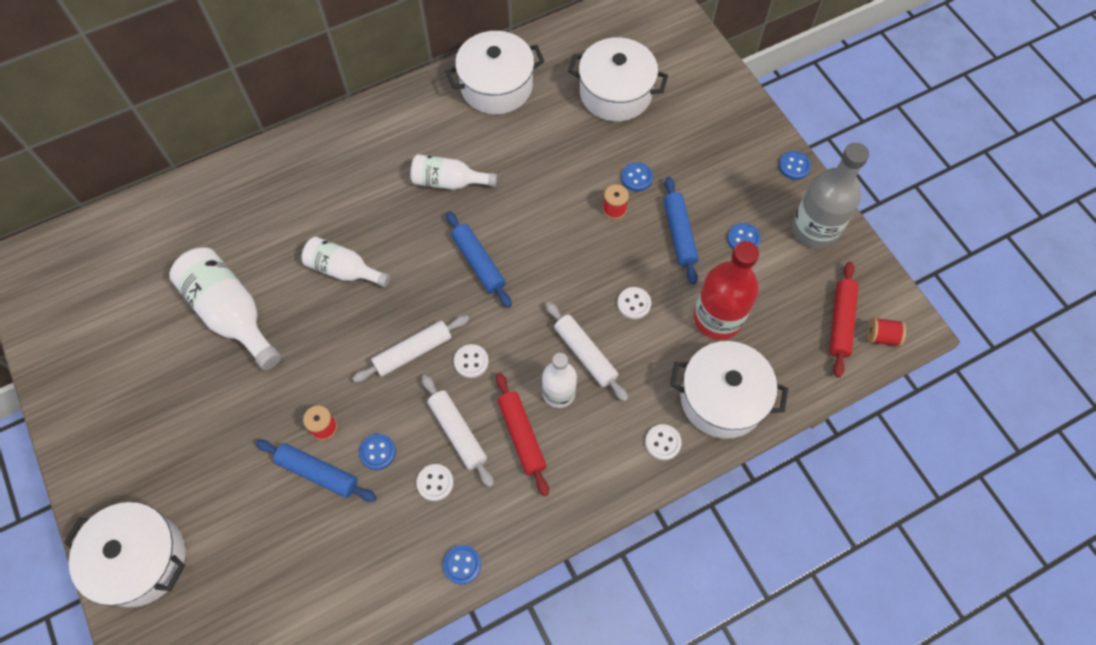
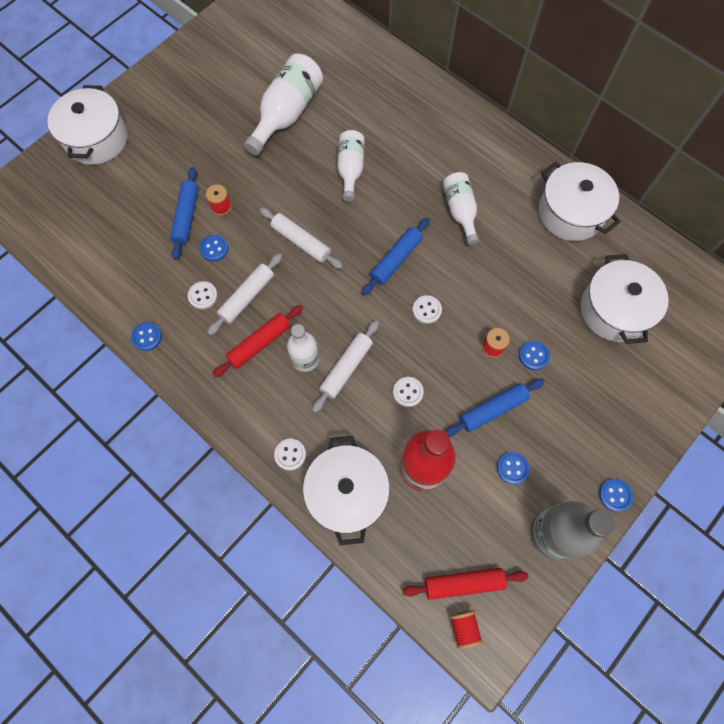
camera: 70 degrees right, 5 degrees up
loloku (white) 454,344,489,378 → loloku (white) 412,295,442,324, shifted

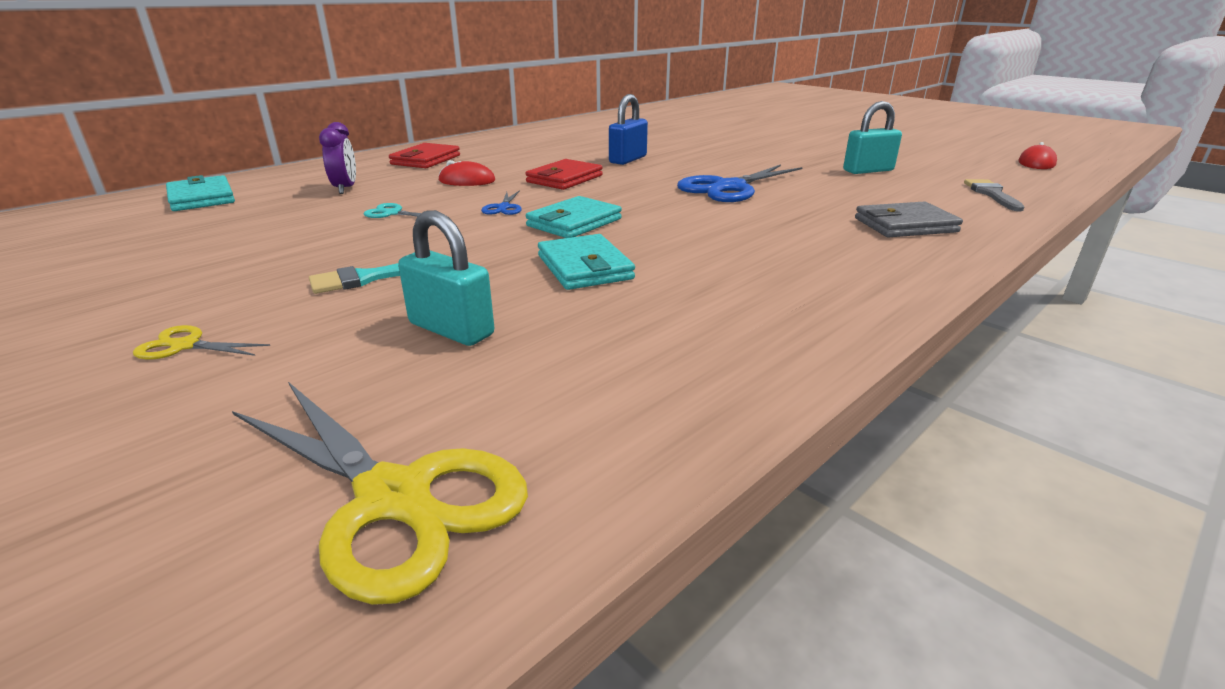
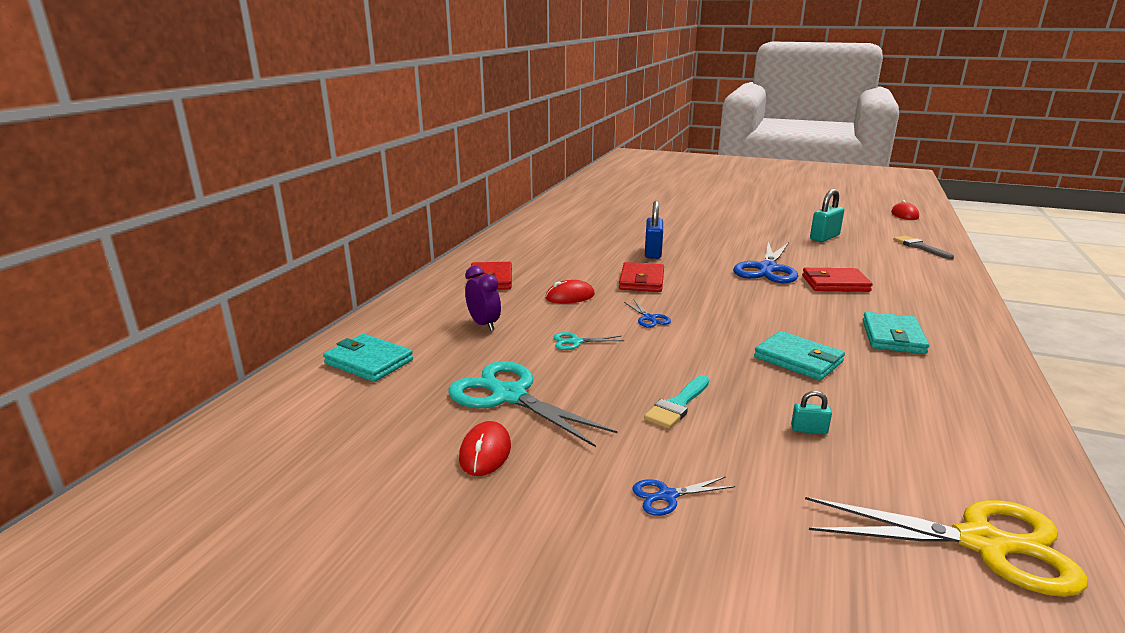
camera: 25 degrees left, 5 degrees down
- → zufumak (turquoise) 448,361,618,447
- → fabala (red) 459,421,511,476
zufumak (yellow) 133,325,270,360 → zufumak (blue) 632,476,735,516
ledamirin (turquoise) 398,210,494,346 → ledamirin (turquoise) 791,391,832,434, x0.50
- → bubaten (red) 802,268,873,292
bubaten (turquoise) 526,196,622,238 → bubaten (turquoise) 863,312,929,354, shifted
bubaten (grey) 855,202,963,237 → -

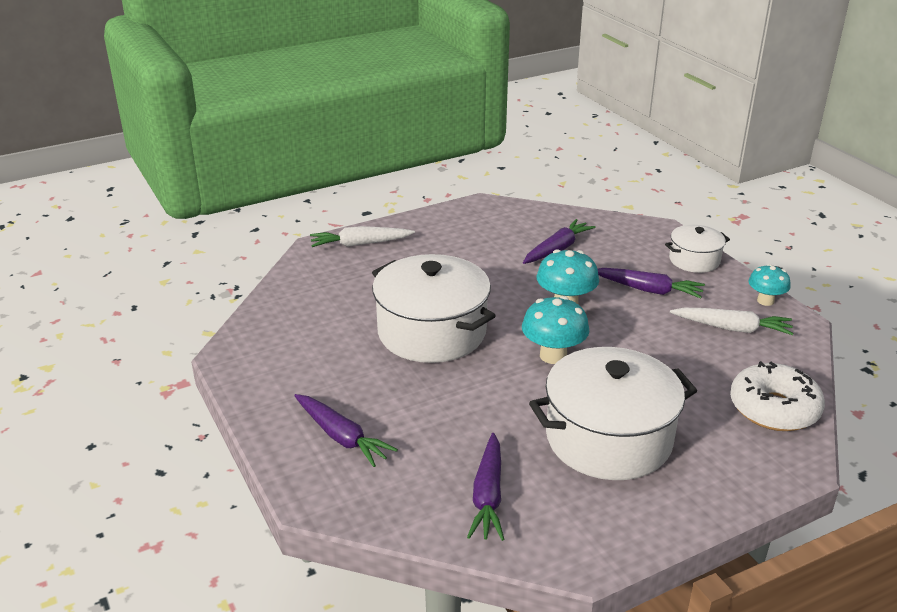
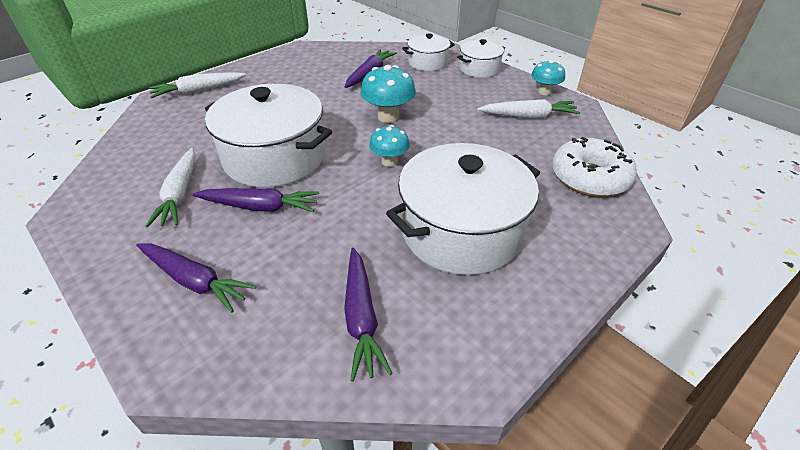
camera: 15 degrees left, 10 degrees up
- → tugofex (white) 146,148,196,227
tugofex (purple) 598,268,705,299 → tugofex (purple) 192,188,320,212, shifted
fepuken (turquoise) 522,296,589,364 → fepuken (turquoise) 369,125,410,167, x0.66
- → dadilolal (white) 402,33,455,71

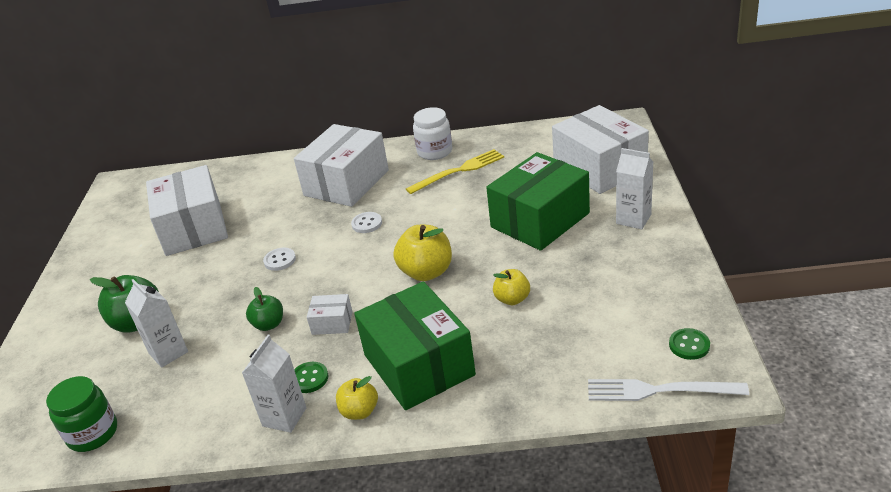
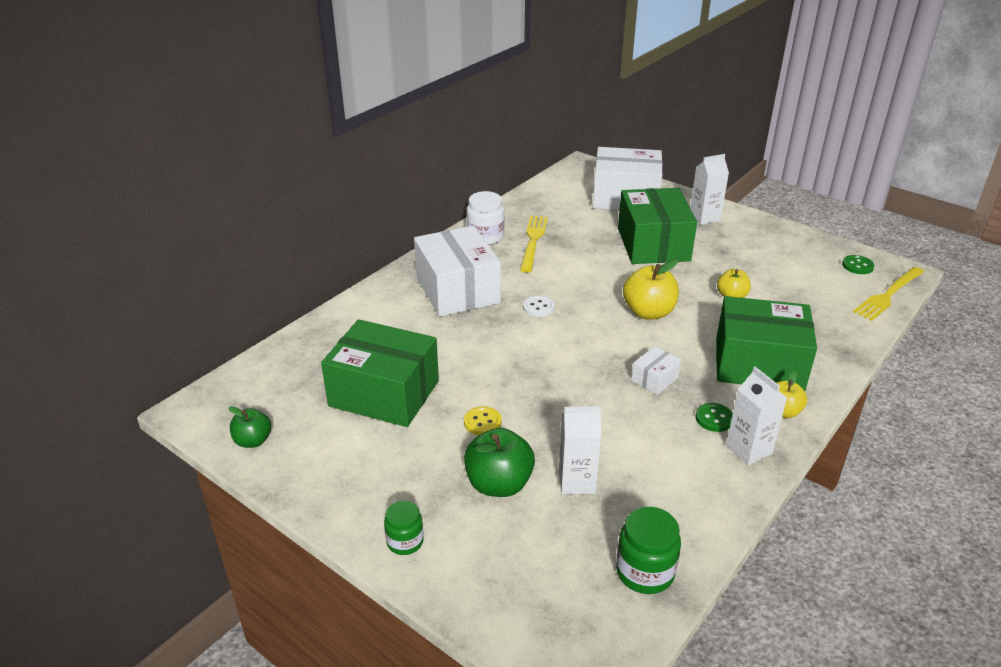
camera: 55 degrees left, 0 degrees up
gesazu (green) 246,287,283,331 → gesazu (green) 229,406,271,448, shifted
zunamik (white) 146,165,228,256 → zunamik (green) 321,319,439,427
- → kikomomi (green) 384,501,424,555
- → loloku (yellow) 464,406,502,435
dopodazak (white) 588,379,749,401 → dopodazak (yellow) 853,267,924,321
loloku (white) 263,248,296,271 → -

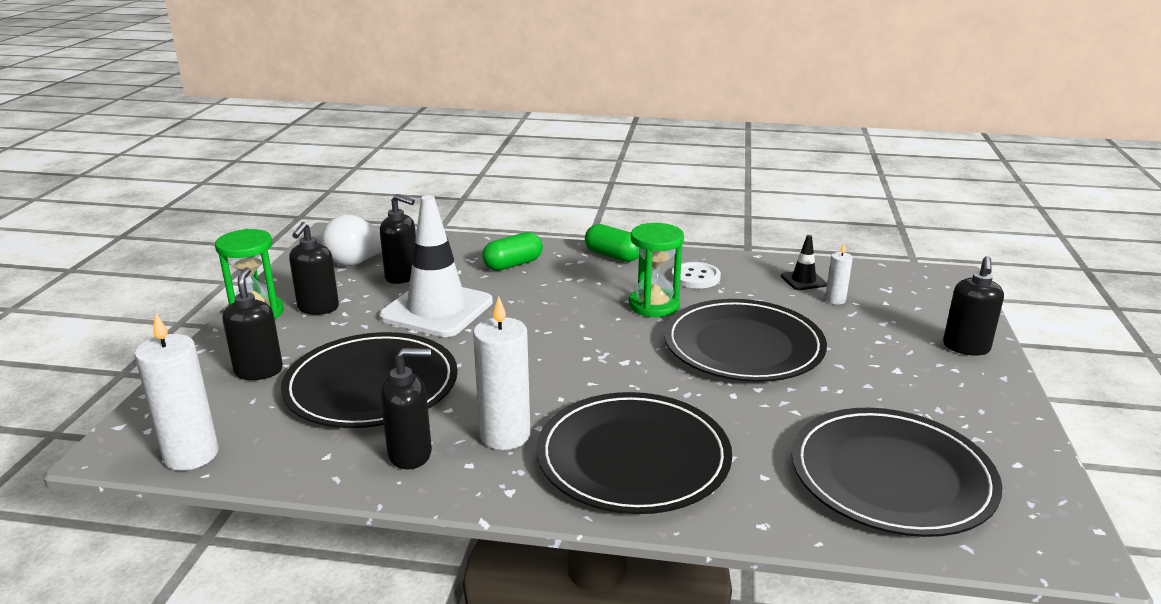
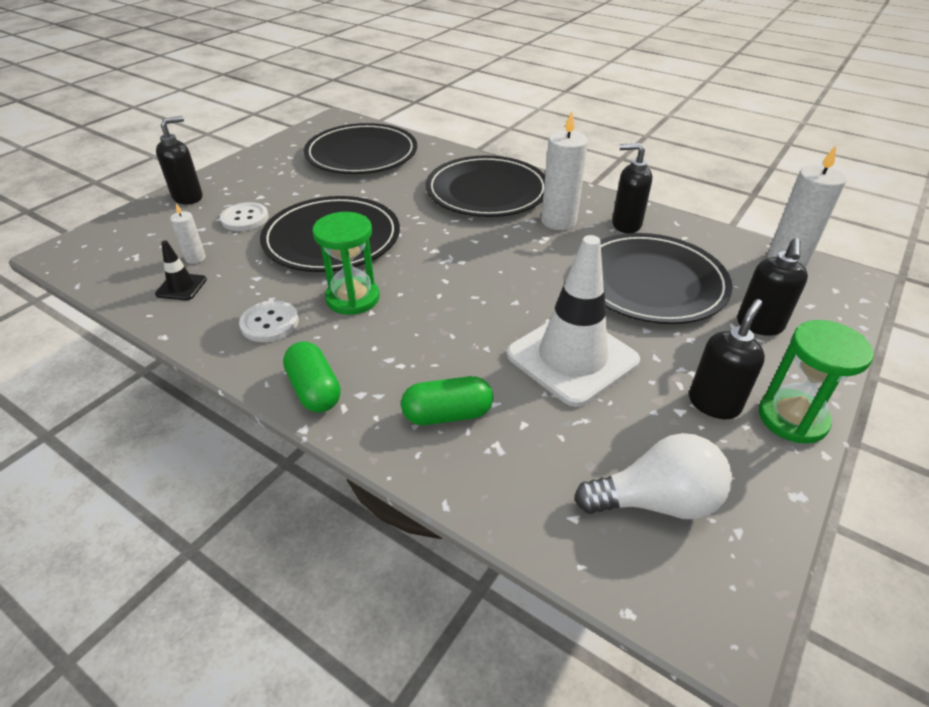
camera: 155 degrees left, 15 degrees up
- → loloku (white) 220,202,269,231
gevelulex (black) 380,194,416,284 → -

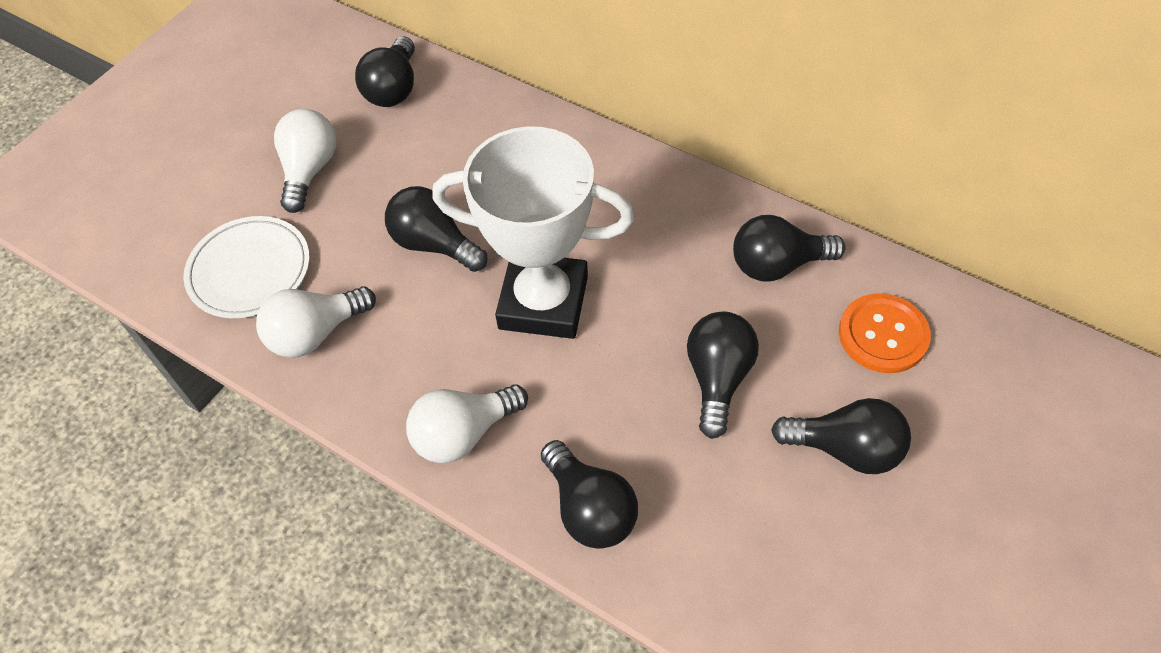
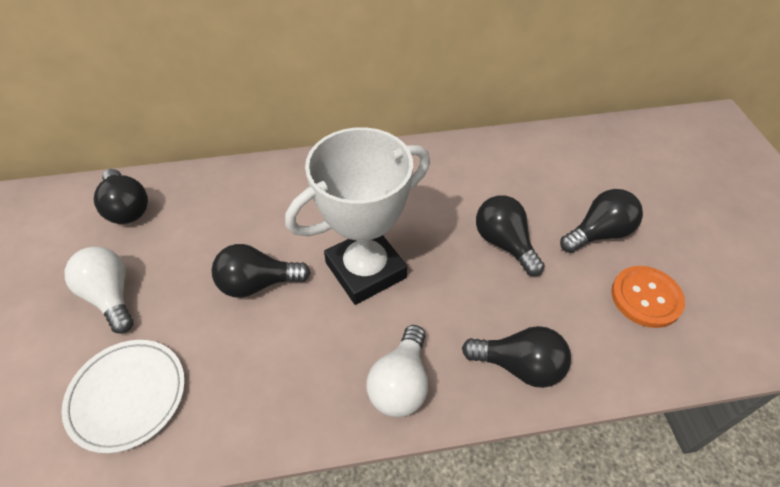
camera: 45 degrees left, 5 degrees down
loloku (orange) 839,293,931,373 → loloku (orange) 611,266,685,328, shifted
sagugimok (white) 256,286,376,358 → -
sagugimok (black) 733,215,845,282 → -

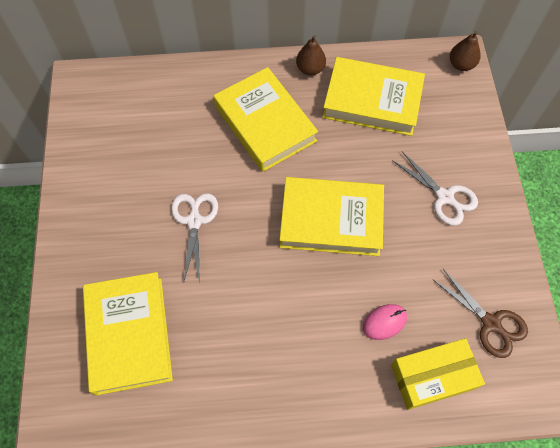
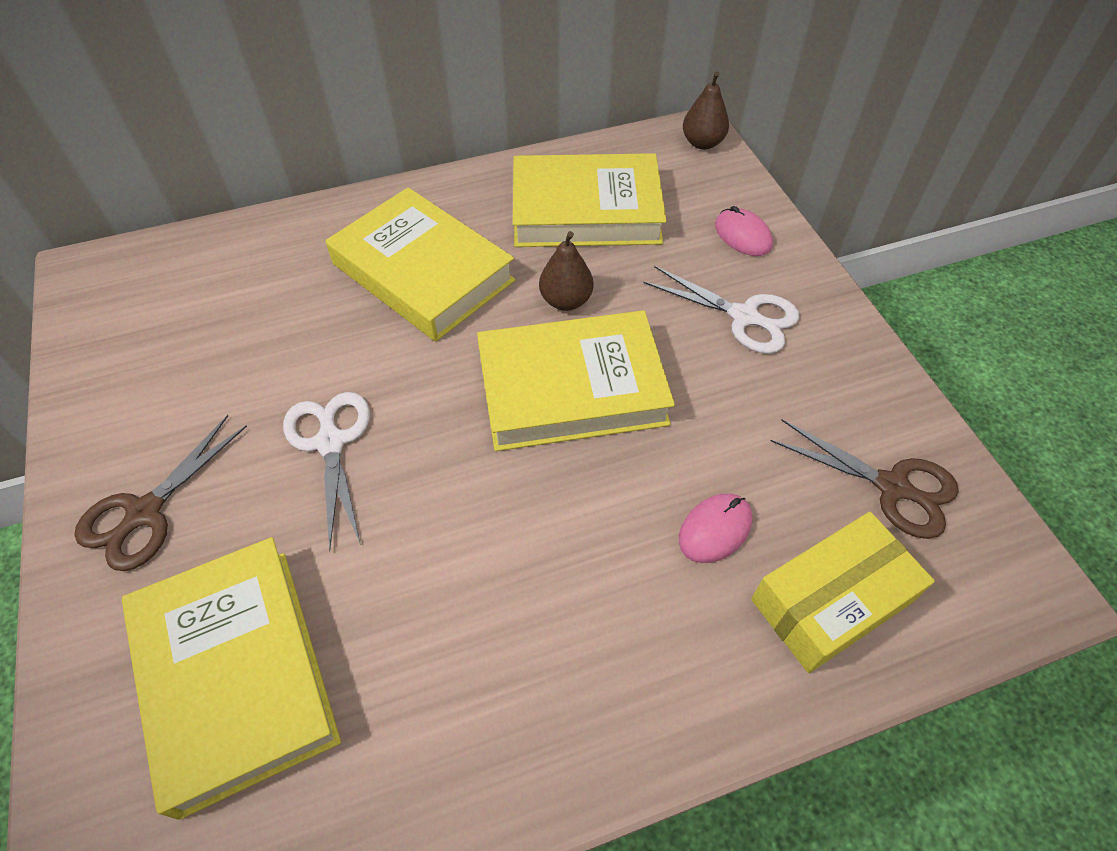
camera: 15 degrees left, 10 degrees down
- → zufumak (brown) 74,415,247,571
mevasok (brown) 296,35,326,75 → mevasok (brown) 539,231,594,311, shifted
- → fabala (pink) 715,206,773,256

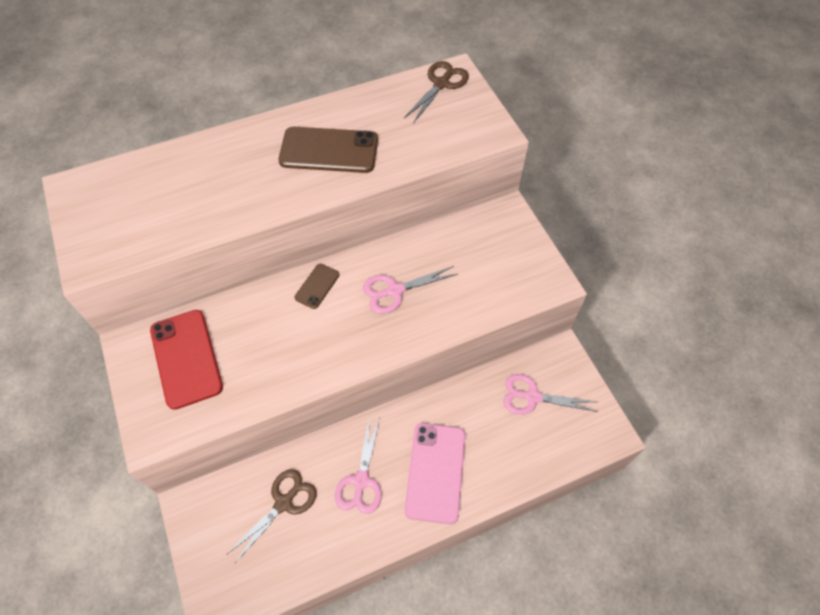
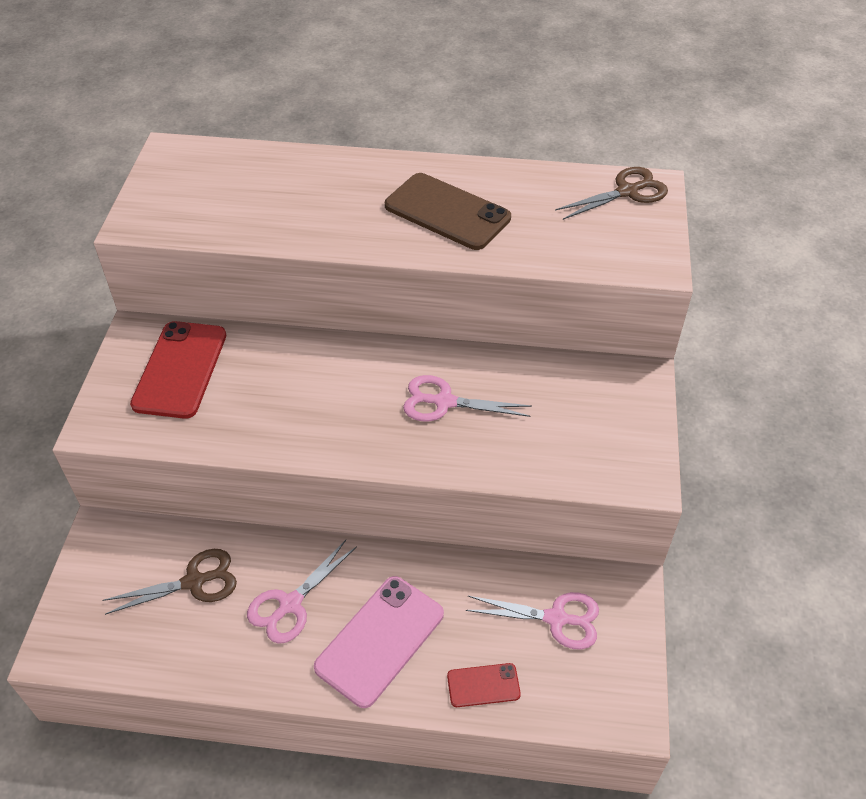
camera: 30 degrees right, 10 degrees down
- → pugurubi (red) 447,663,521,707
zufumak (pink) 503,374,598,415 → zufumak (pink) 465,592,599,650, 150 degrees clockwise
pugurubi (brown) 294,264,340,309 → -

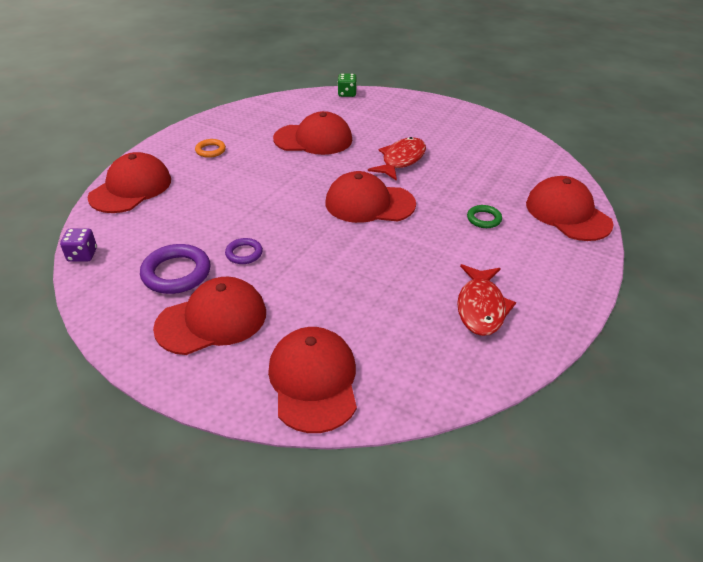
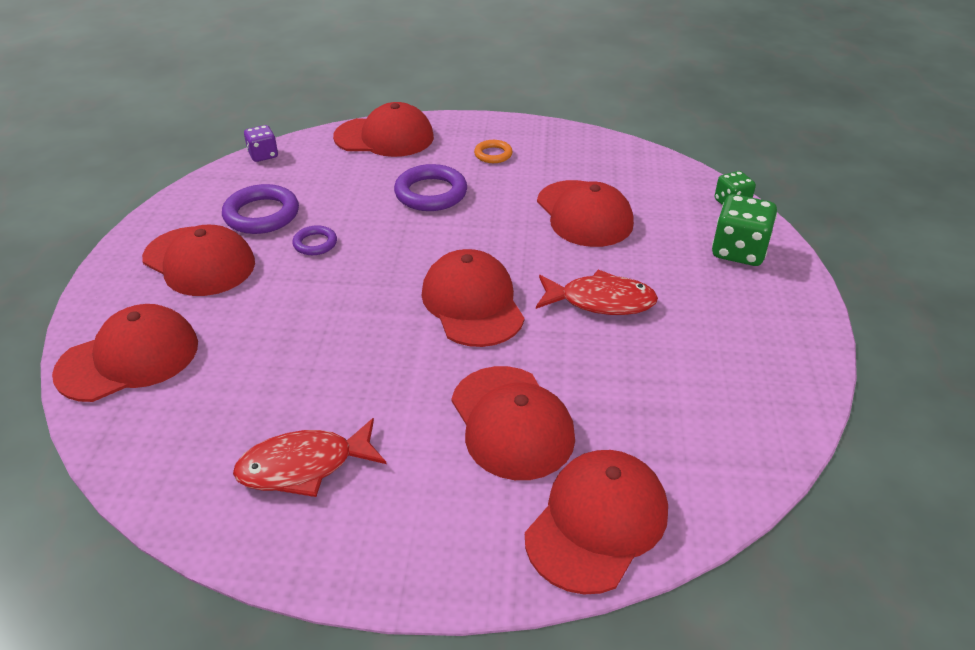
camera: 65 degrees right, 0 degrees up
- → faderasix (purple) 394,164,467,211
faderasix (green) 467,205,502,228 → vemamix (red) 451,366,575,480
- → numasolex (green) 712,194,777,266

